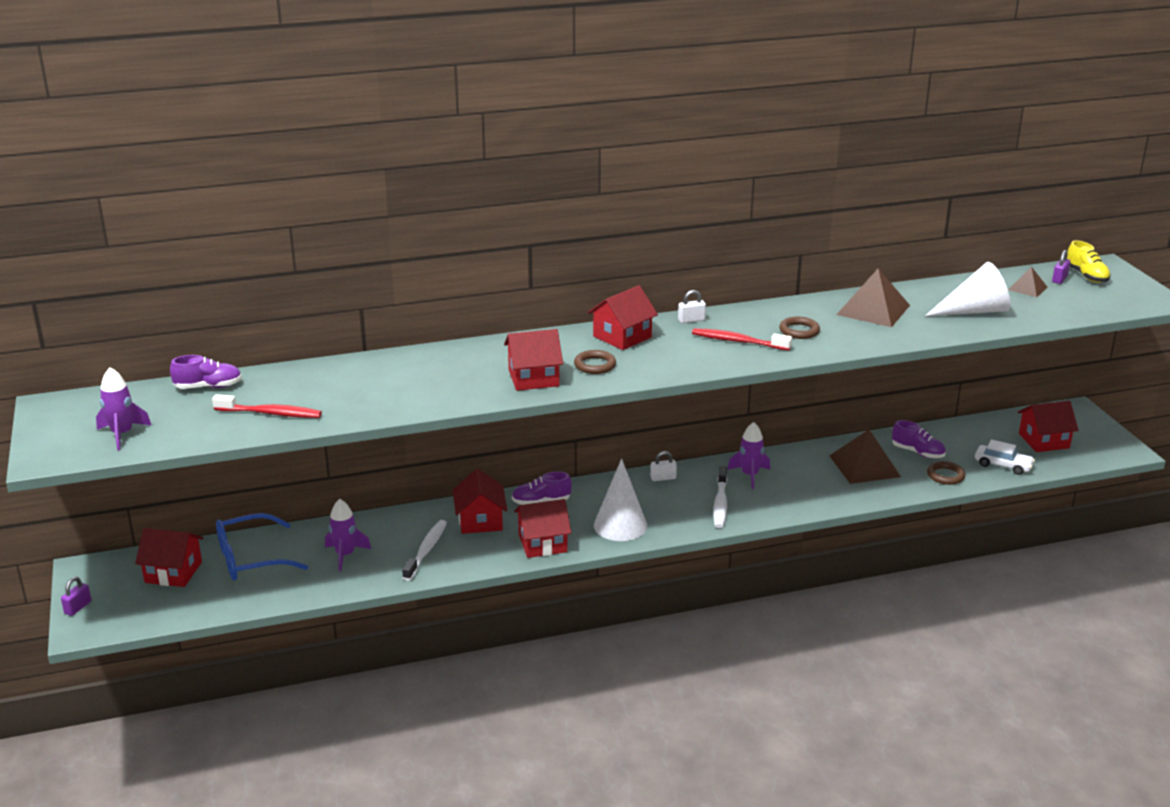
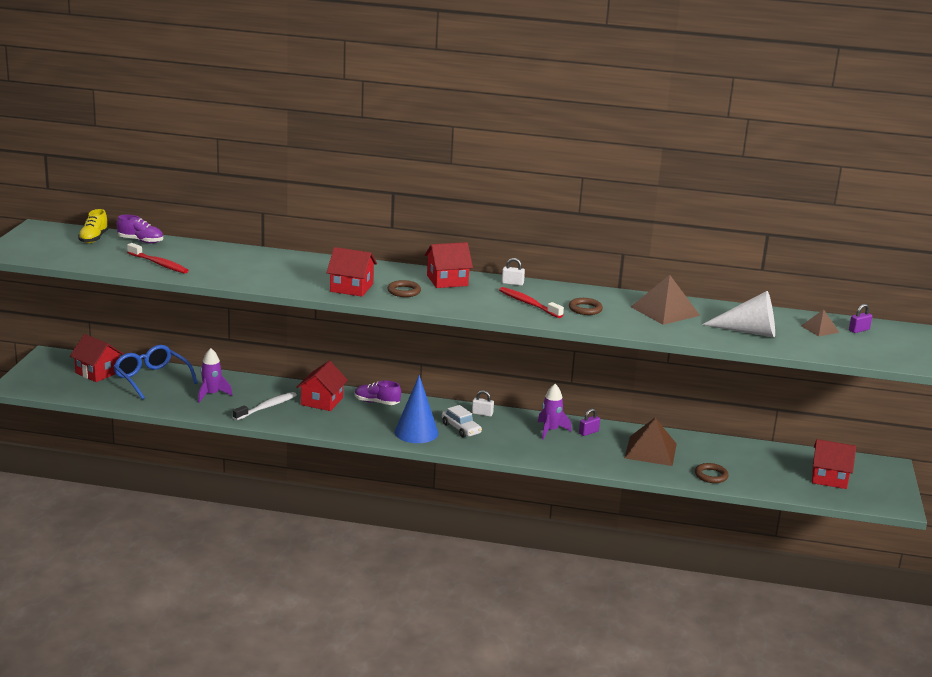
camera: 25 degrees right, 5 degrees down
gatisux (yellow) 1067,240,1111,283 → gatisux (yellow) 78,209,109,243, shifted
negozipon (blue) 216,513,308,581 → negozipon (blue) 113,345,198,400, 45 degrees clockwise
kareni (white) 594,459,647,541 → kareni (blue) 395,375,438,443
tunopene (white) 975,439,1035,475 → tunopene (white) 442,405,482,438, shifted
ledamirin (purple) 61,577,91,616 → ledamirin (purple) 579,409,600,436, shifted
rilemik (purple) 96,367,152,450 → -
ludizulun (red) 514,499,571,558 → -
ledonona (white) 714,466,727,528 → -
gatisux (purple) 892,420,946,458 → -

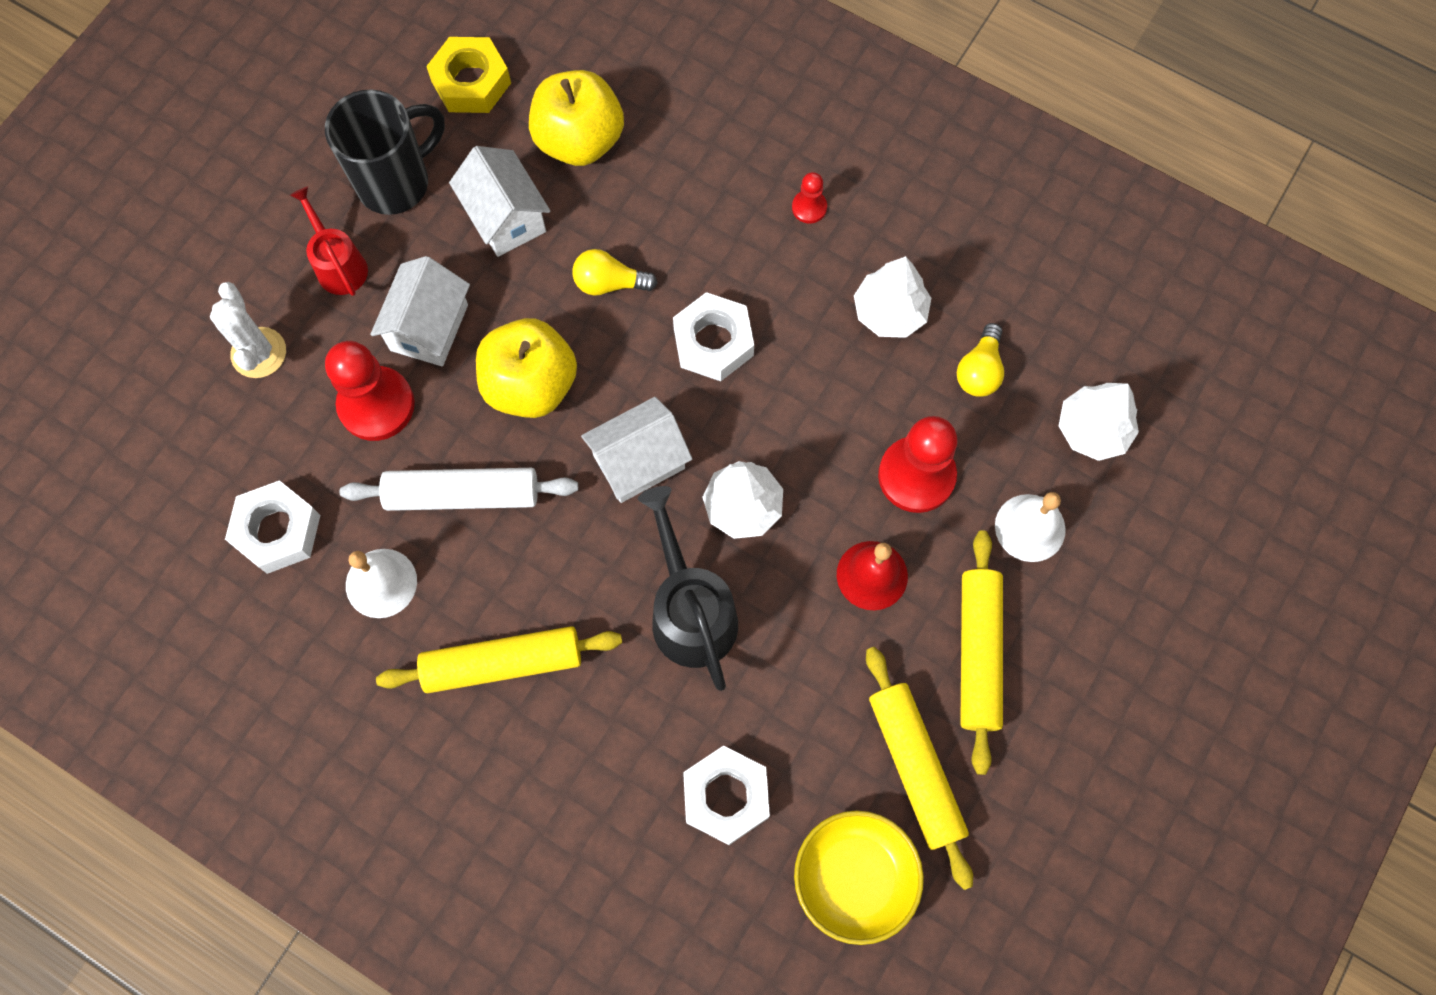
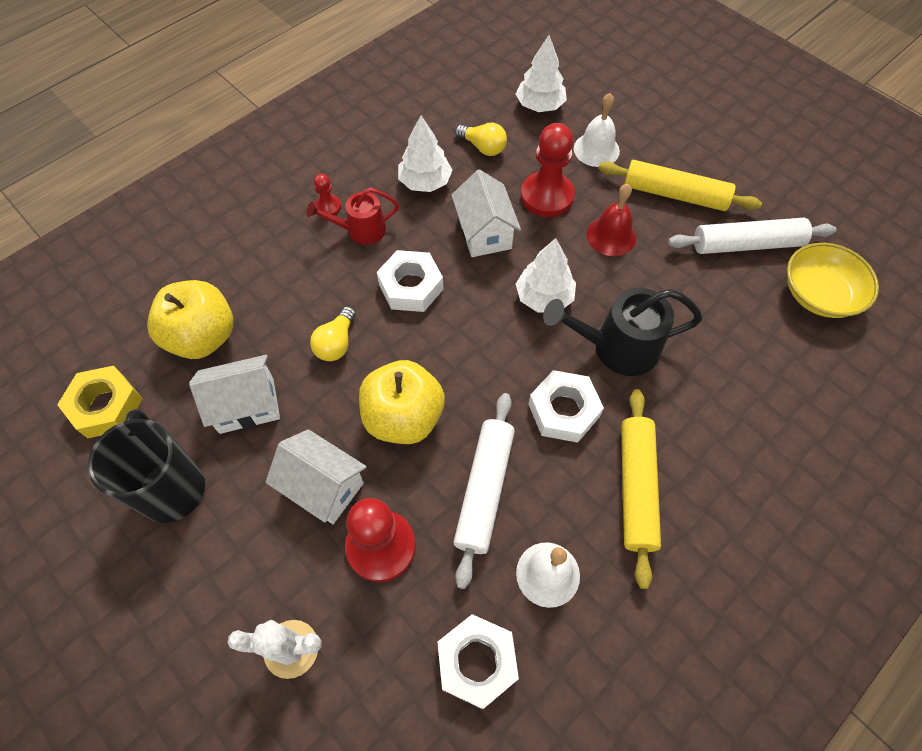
camera: 75 degrees left, 10 degrees down
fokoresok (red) 290,187,368,296 → fokoresok (red) 306,188,399,245, shifted
ludizulun (white) 581,397,692,503 → ludizulun (white) 451,169,521,257, shifted
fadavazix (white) 683,746,770,845 → fadavazix (white) 528,370,604,443, shifted
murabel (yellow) 866,647,973,890 → murabel (white) 668,218,836,254

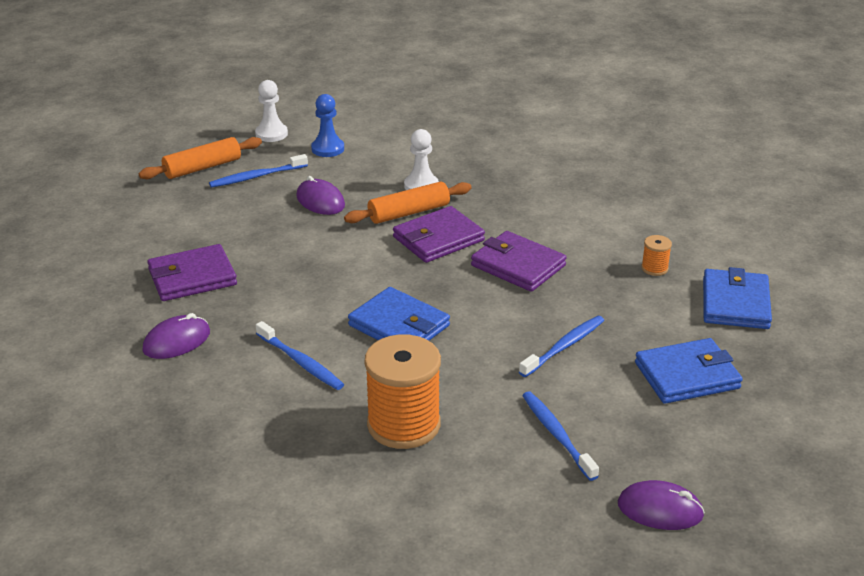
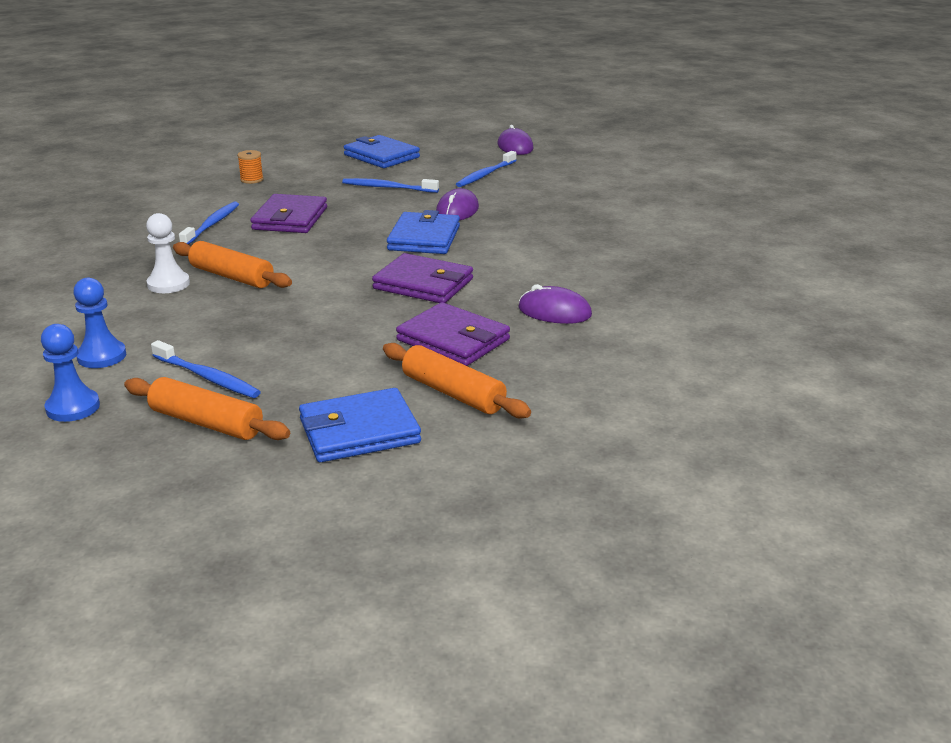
camera: 120 degrees left, 5 degrees down
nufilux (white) 255,80,288,142 → nufilux (blue) 41,324,100,422
ledonona (blue) 256,321,344,390 → ledonona (blue) 179,202,239,245, shifted
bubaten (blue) 703,267,772,329 → bubaten (blue) 299,388,421,462, shifted
bubaten (purple) 393,206,485,263 → bubaten (purple) 372,253,473,303, shifted
- → murabel (orange) 383,343,531,418
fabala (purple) 296,176,345,215 → fabala (purple) 436,188,479,220, shifted
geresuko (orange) 364,334,441,449 → -

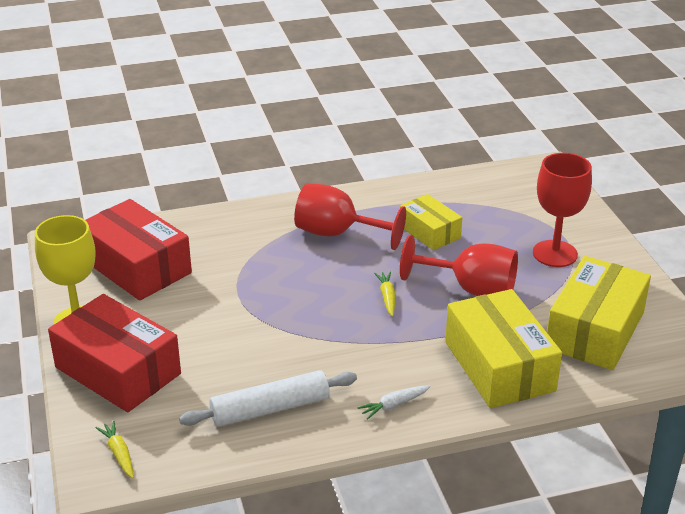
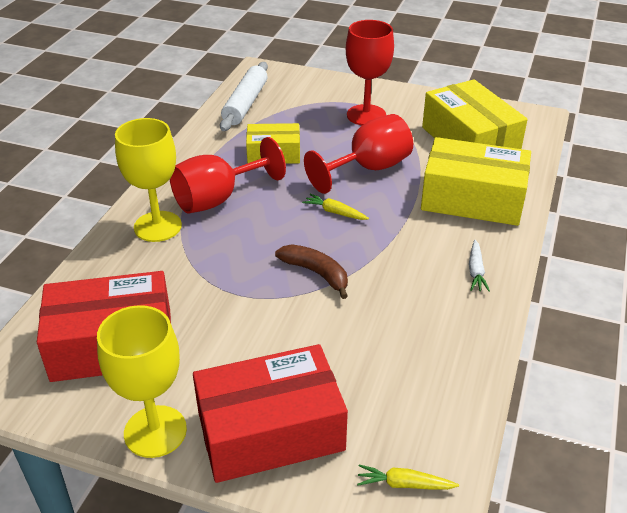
camera: 55 degrees left, 5 degrees up
- → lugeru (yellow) 115,118,182,242
murabel (white) 179,370,357,427 → murabel (white) 220,62,268,131, shifted
- → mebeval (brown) 275,244,348,299

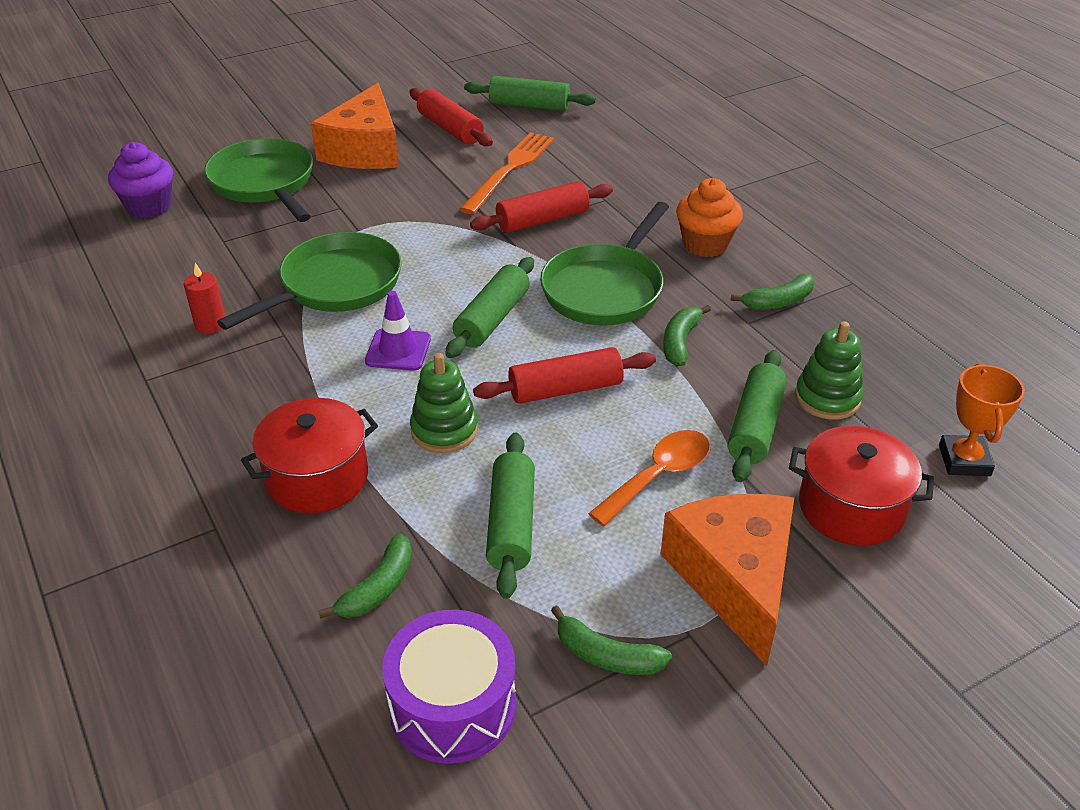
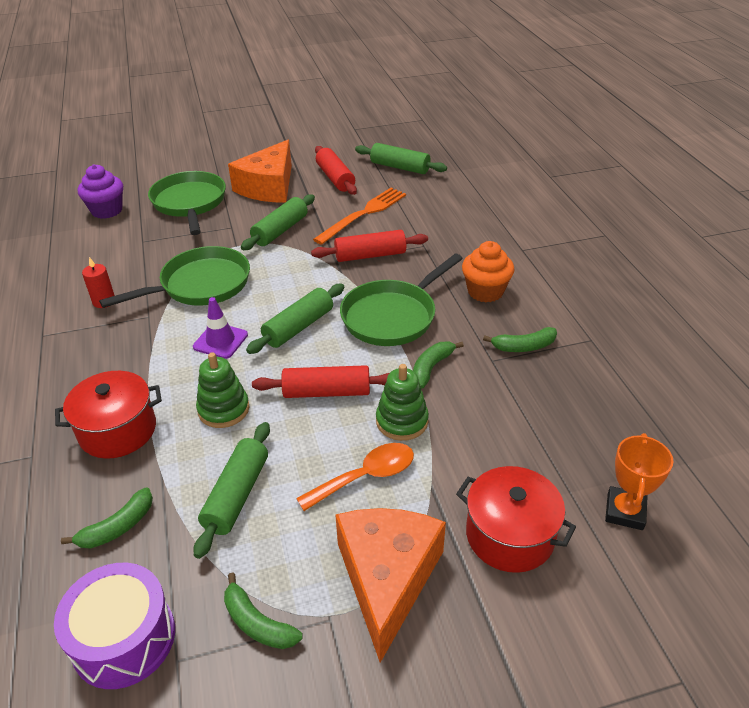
camera: 15 degrees right, 0 degrees up
murabel (green) 728,350,787,482 → murabel (green) 241,194,315,250, shifted
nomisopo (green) 795,321,863,420 → nomisopo (green) 376,364,429,441, shifted

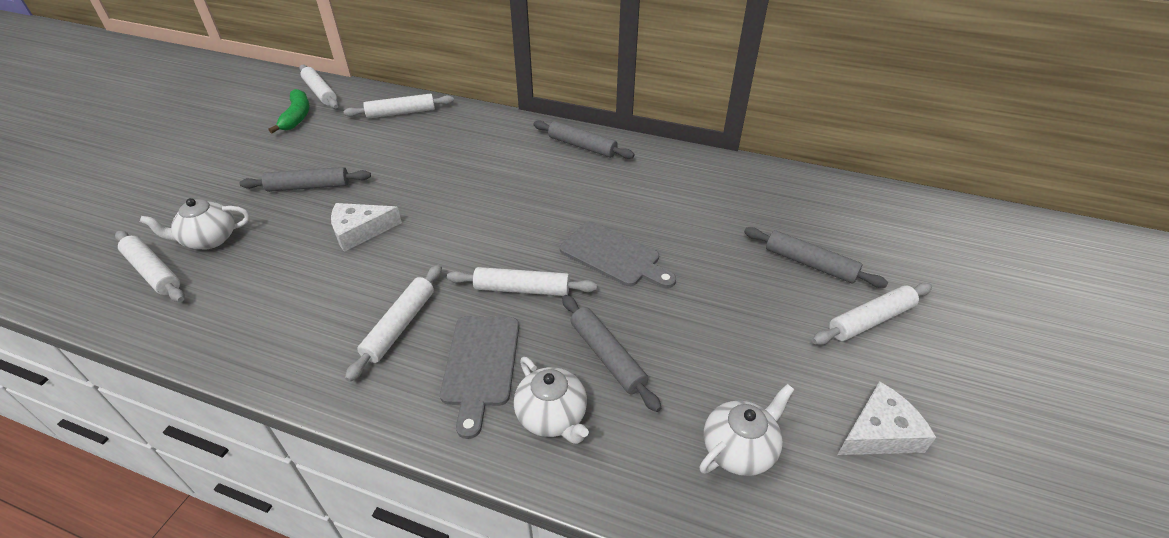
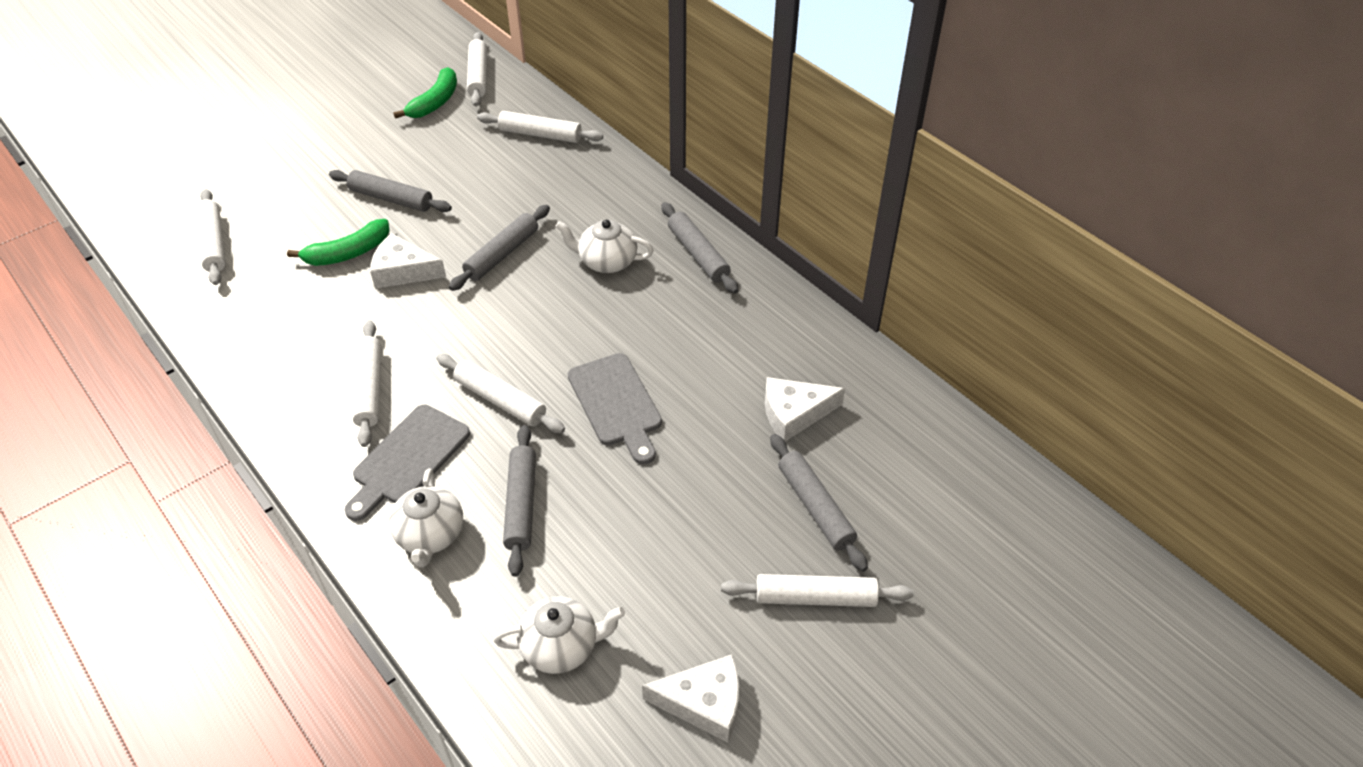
camera: 30 degrees right, 5 degrees up
- → mebeval (green) 287,219,390,266
murabel (white) 345,265,442,382 → murabel (white) 352,320,381,447, 60 degrees counterclockwise
- → murabel (grey) 449,205,550,291
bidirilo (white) 140,198,250,249 → bidirilo (white) 555,220,654,273, shifted
- → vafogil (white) 765,377,845,441

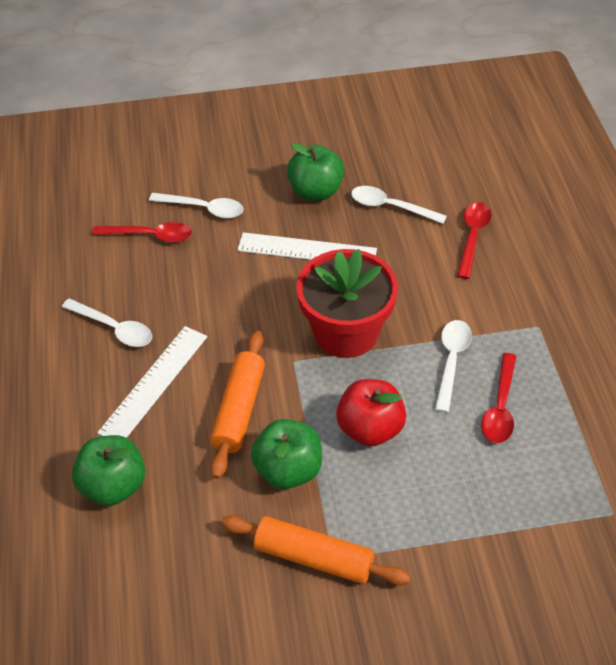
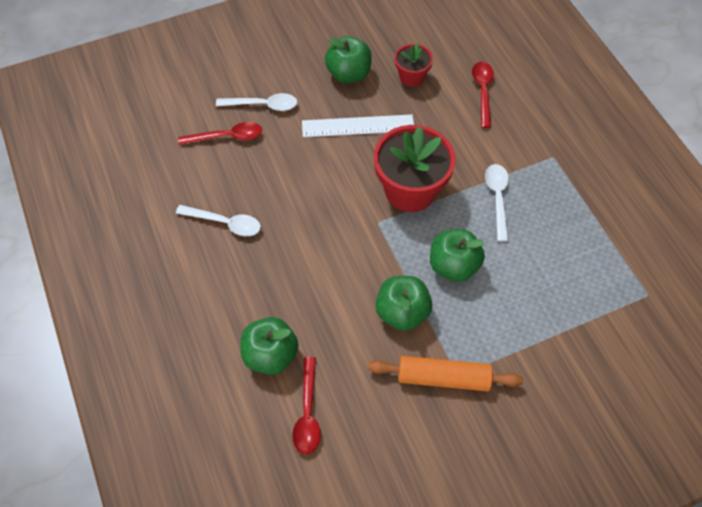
camera: 15 degrees left, 10 degrees up
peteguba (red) 481,353,517,443 → peteguba (red) 292,357,321,454, shifted
peteguba (white) 351,186,447,224 → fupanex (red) 395,43,433,87
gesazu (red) 336,379,406,447 → gesazu (green) 430,229,485,282
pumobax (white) 97,326,207,438 → -
murabel (orange) 210,331,265,479 → -

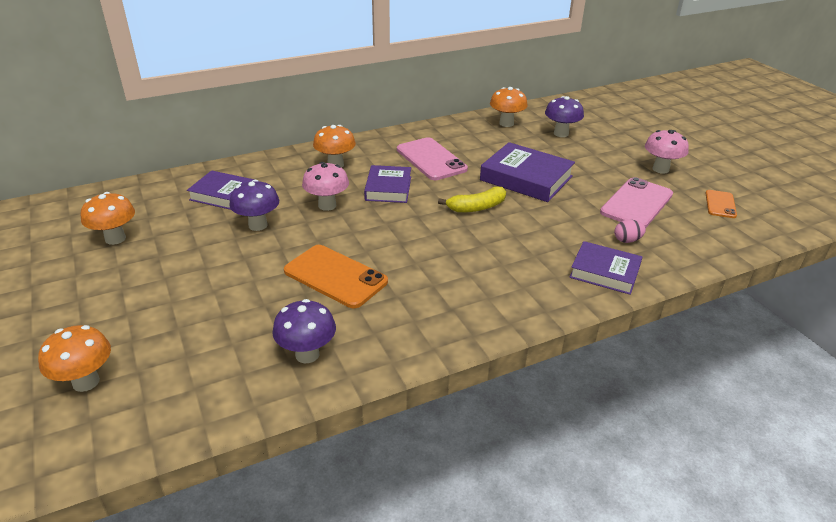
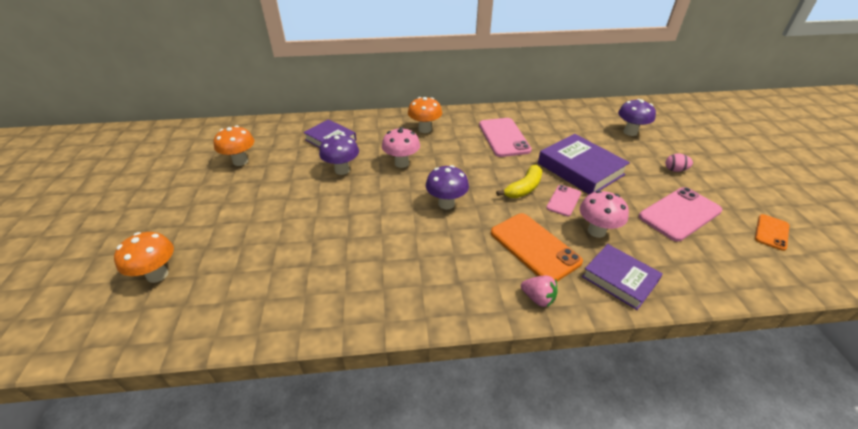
camera: 20 degrees right, 5 degrees up
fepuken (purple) 272,299,336,364 → fepuken (purple) 426,165,469,209, shifted
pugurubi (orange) 284,245,388,308 → pugurubi (orange) 491,213,583,281, shifted
mebeval (yellow) 438,187,506,213 → mebeval (yellow) 496,165,542,198, 45 degrees counterclockwise
- → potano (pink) 521,275,558,307
- → pugurubi (pink) 546,185,581,216
fepuken (pink) 645,130,689,174 → fepuken (pink) 580,191,629,238, shifted
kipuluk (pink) 614,220,646,243 → kipuluk (pink) 665,154,693,172, shifted
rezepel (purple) 364,165,411,203 → -
fepuken (orange) 490,87,528,127 → -

